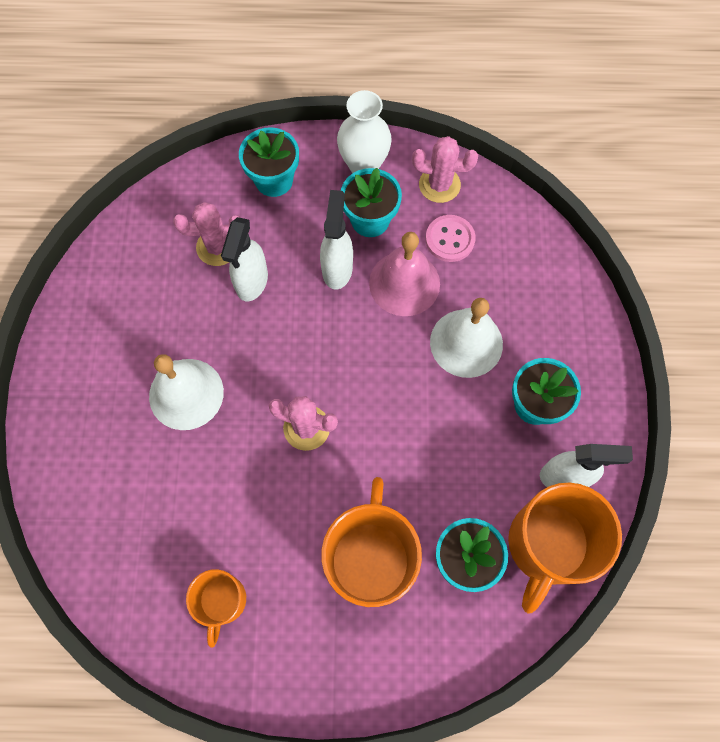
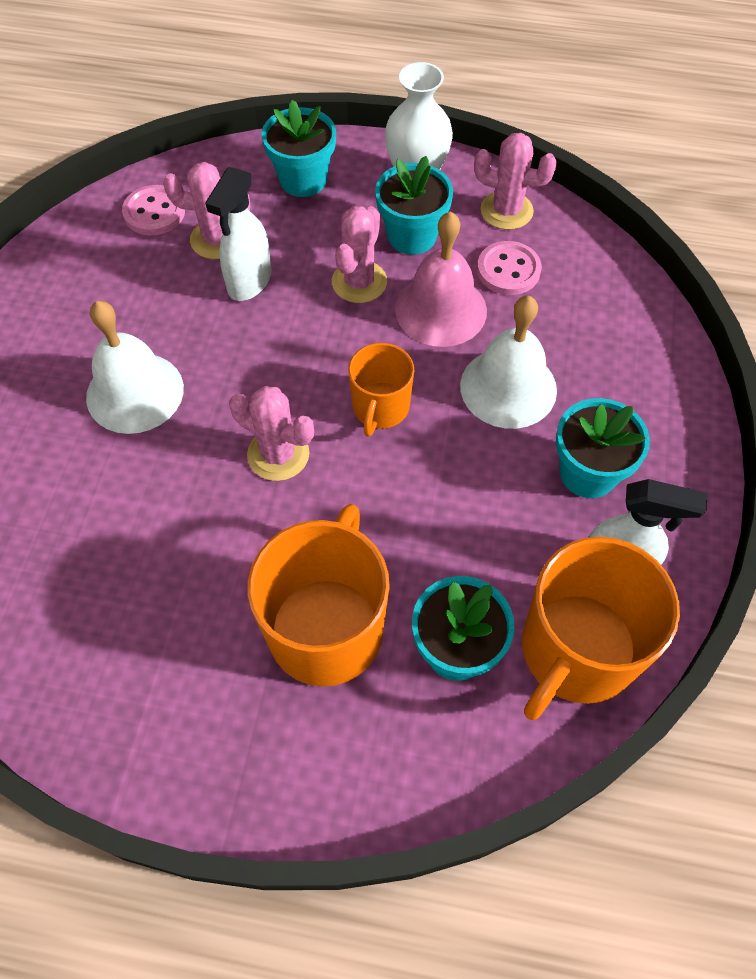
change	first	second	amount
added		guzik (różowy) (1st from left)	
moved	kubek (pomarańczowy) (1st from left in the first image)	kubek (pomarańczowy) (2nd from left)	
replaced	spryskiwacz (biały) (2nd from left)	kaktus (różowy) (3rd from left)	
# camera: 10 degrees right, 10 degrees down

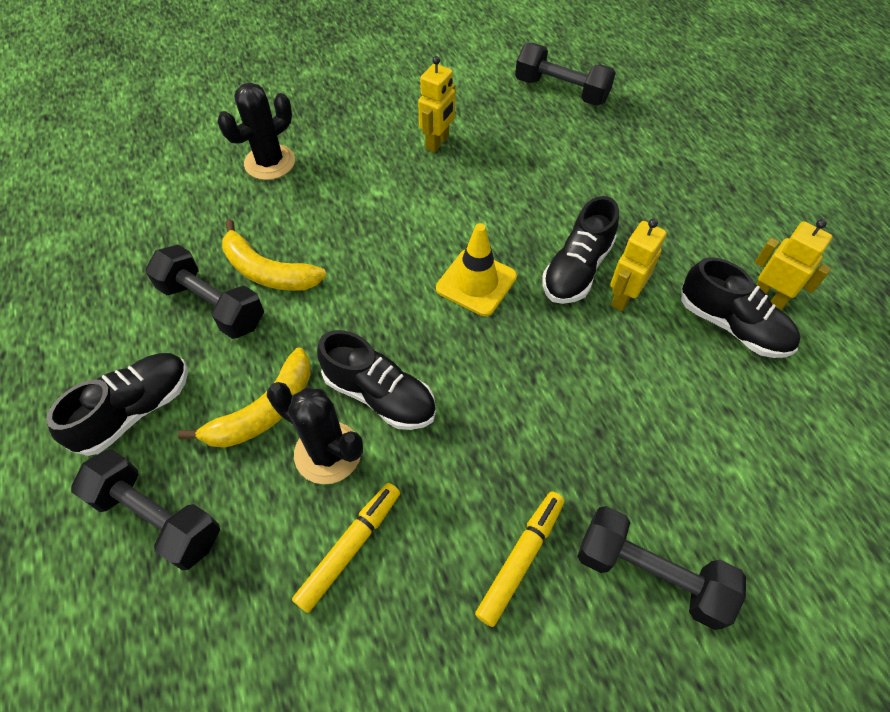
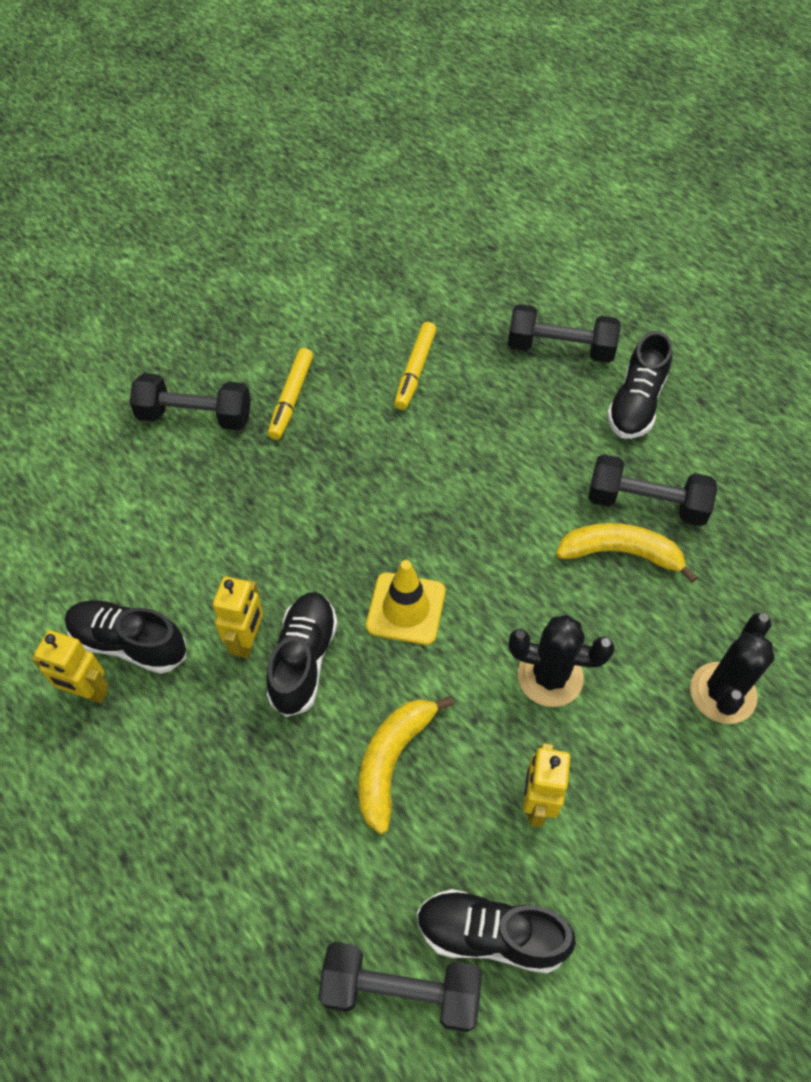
change	first	second	amount
moved	banan (żółty) (1st from left)		
moved	kaktus (czarny) (2nd from left in the first image)	kaktus (czarny) (1st from left)	
moved	but (czarny) (2nd from left in the first image)	but (czarny) (3rd from left)	
# camera: 160 degrees right, 0 degrees up

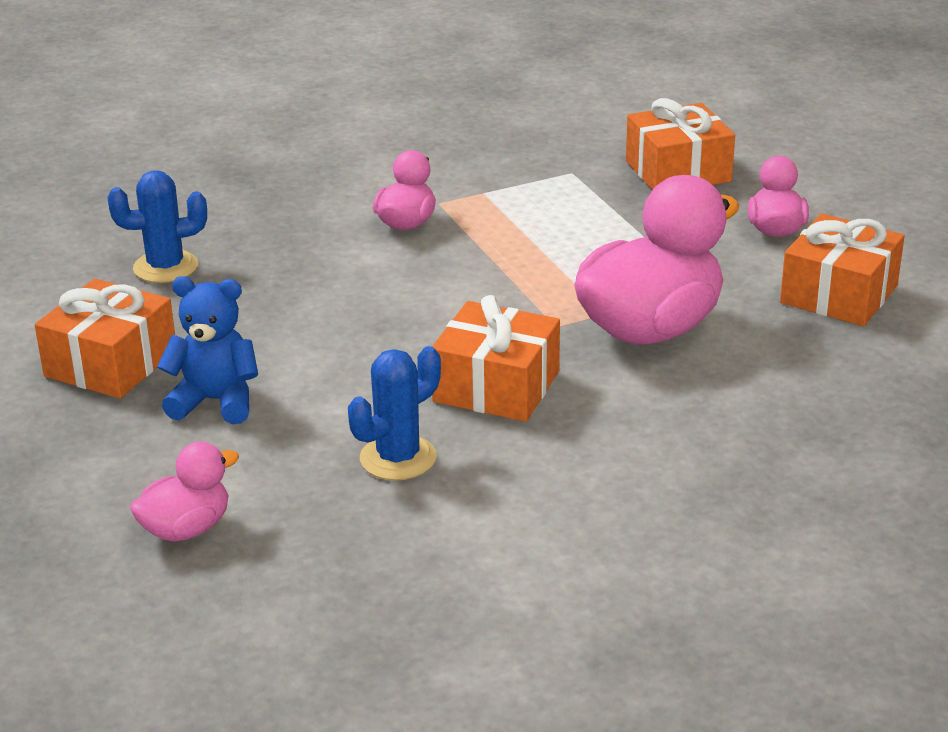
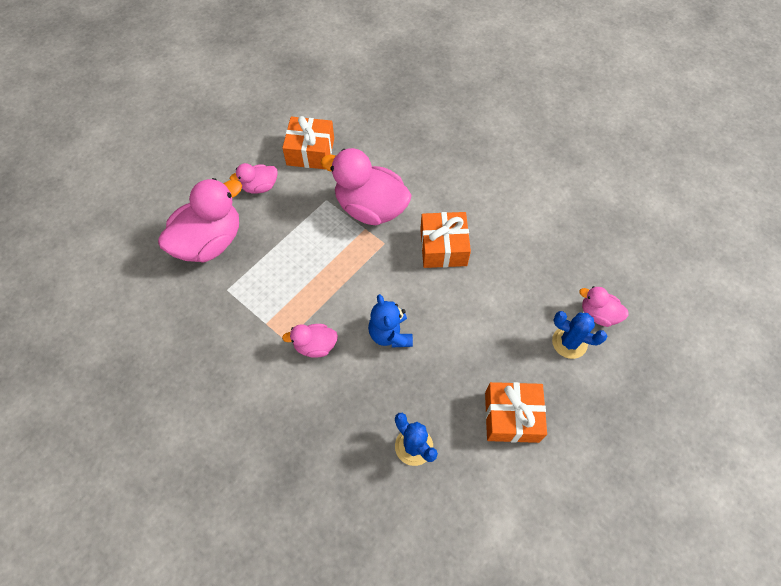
change	first	second	amount
moved	miś (niebieski)		
moved	kaktus (niebieski) (2nd from left)		
replaced	prezent (pomarańczowy) (3rd from left)	kaczka (różowy) (1st from left)	
# camera: 115 degrees left, 30 degrees up

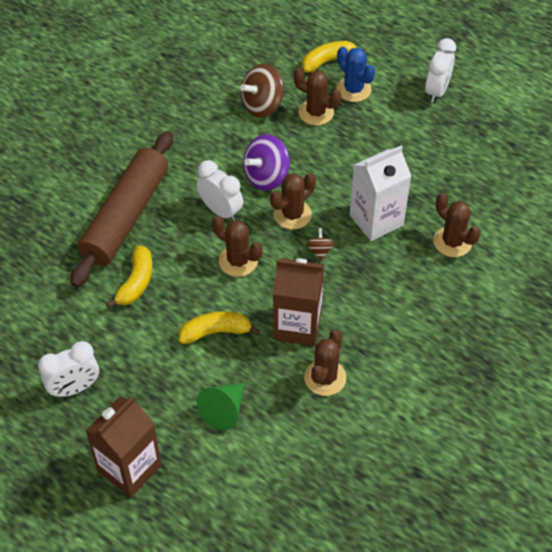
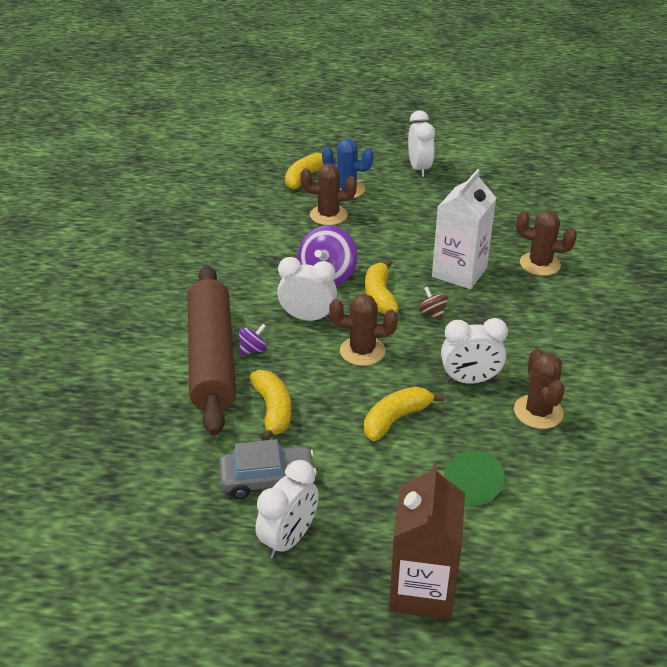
change	first	second	amount
removed	bączek (brązowy) (1st from left)		
added		samochód (szary)	
added		bączek (fioletowy) (1st from left)	
replaced	kaktus (brązowy) (2nd from left)	banan (żółty) (3rd from left)	
replaced	karton mleka (brązowy) (2nd from left)	budzik (biały) (4th from left)	
# camera: 30 degrees left, 15 degrees down

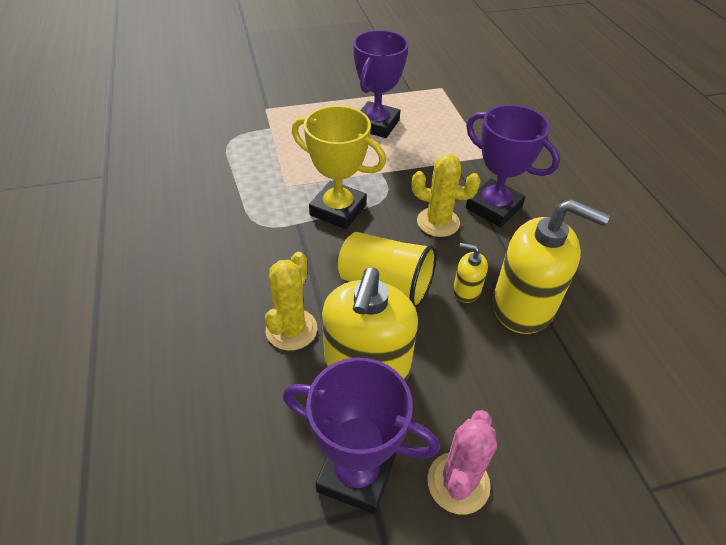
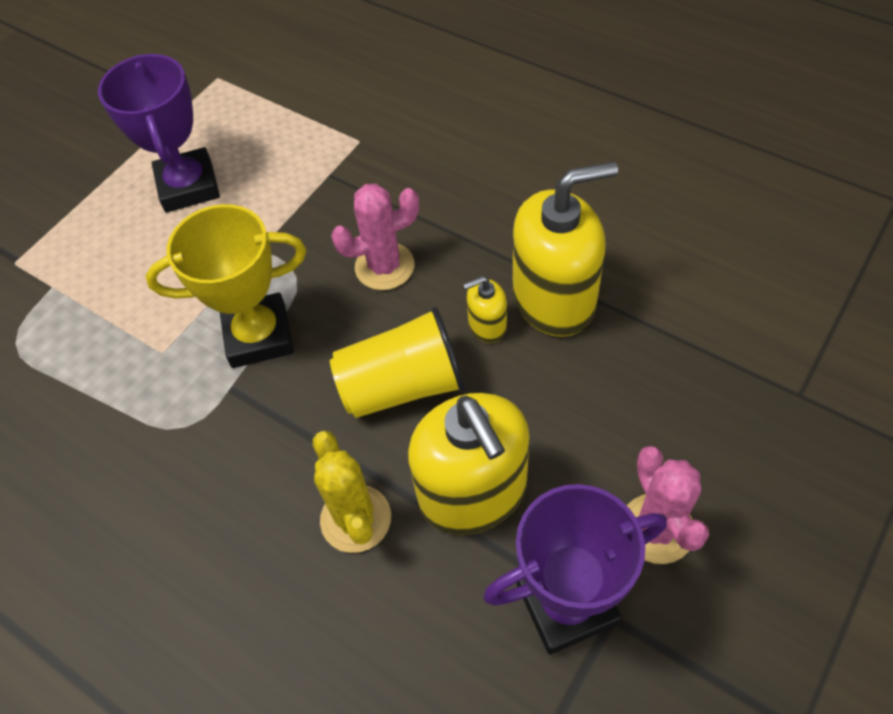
change	first	second	amount
removed	puchar (fioletowy) (3rd from left)		
recoloured	kaktus (żółty) (2nd from left)	kaktus (różowy) (1st from left)	
# camera: 35 degrees left, 10 degrees up

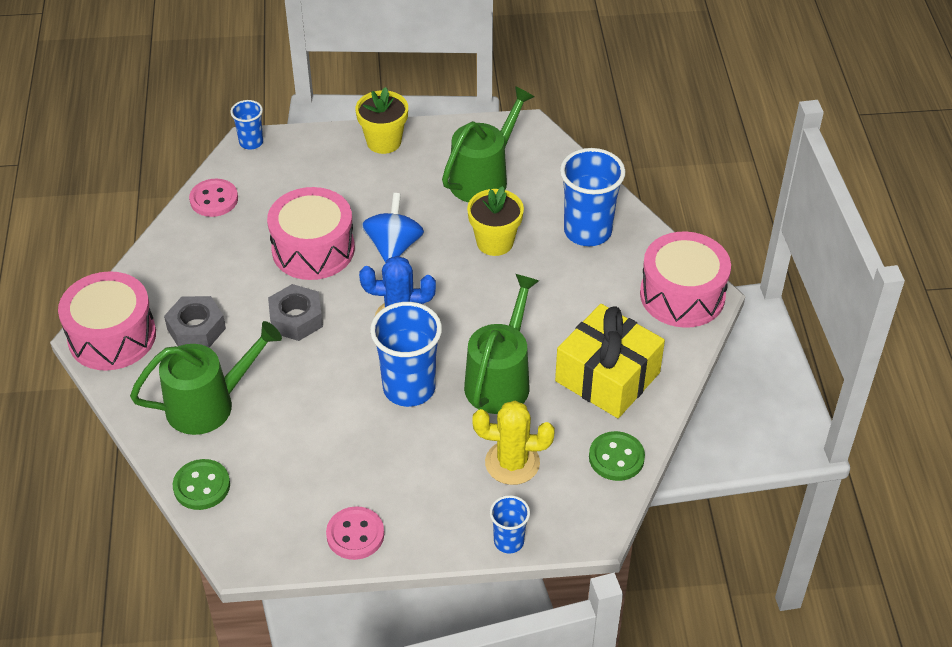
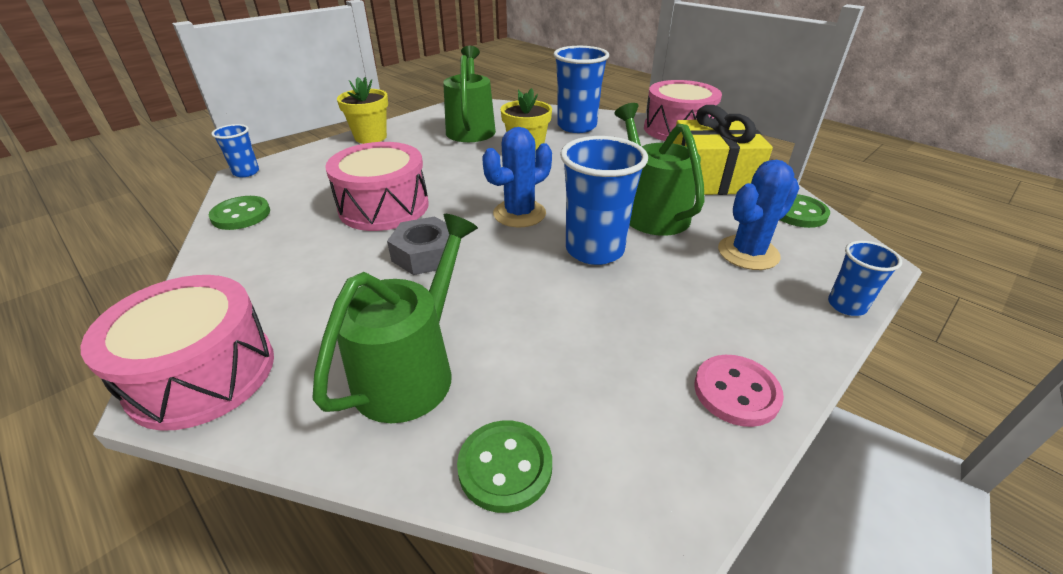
change	first	second	amount
removed	nakrętka (szary) (1st from left)		
removed	bączek (niebieski)		
recoloured	guzik (różowy) (1st from left)	guzik (zielony) (1st from left)	
recoloured	kaktus (żółty)	kaktus (niebieski) (2nd from left)	
# camera: 40 degrees left, 10 degrees down

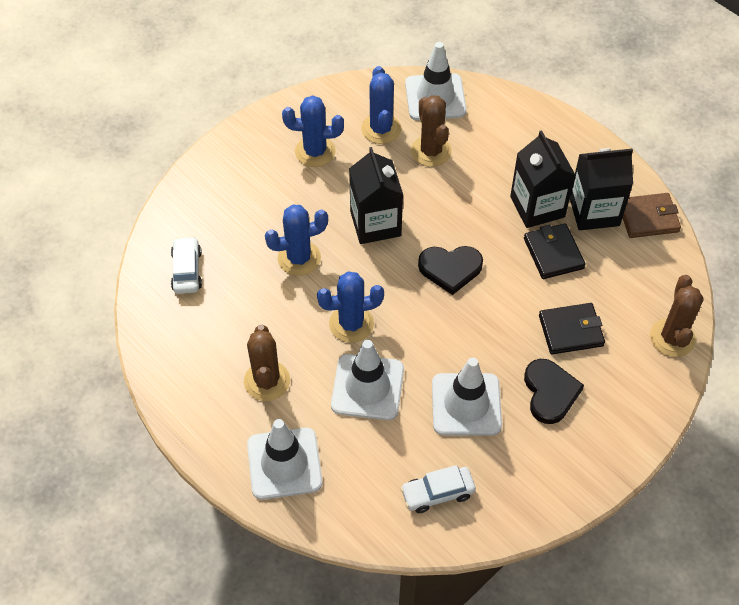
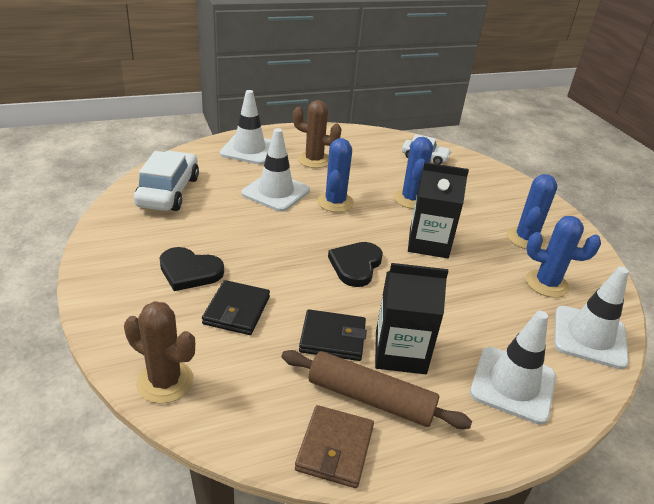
change	first	second	amount
removed	kaktus (brązowy) (2nd from left)		
moved	pachołek (biały) (4th from left in the first image)	pachołek (biały) (3rd from left)	
replaced	karton mleka (czarny) (3rd from left)	wałek do ciasta (brązowy)	
resized	samochód (biały) (2nd from left in the first image)	samochód (biały) (1st from left)	x1.68
# camera: 110 degrees right, 20 degrees down

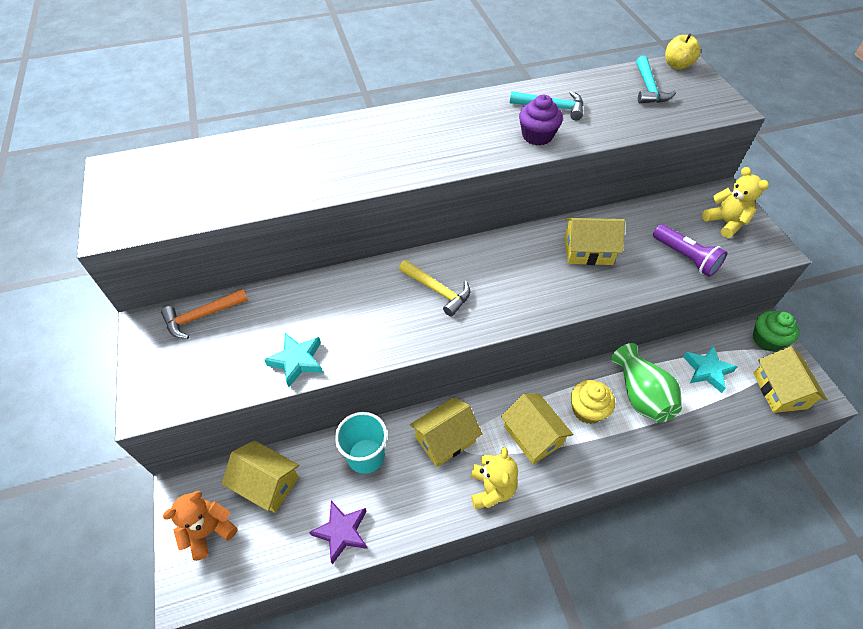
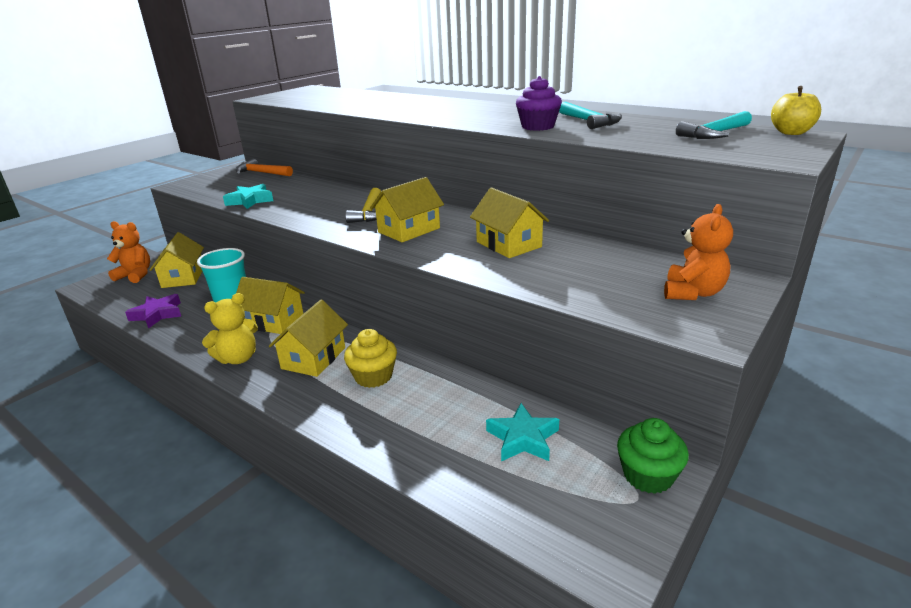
change	first	second	amount
removed	wazon (zielony)		
removed	latarka (fioletowy)		
moved	domek (żółty) (5th from left in the first image)	domek (żółty) (4th from left)	
recoloured	miś (żółty) (2nd from left)	miś (pomarańczowy) (2nd from left)	
# camera: 55 degrees right, 25 degrees down

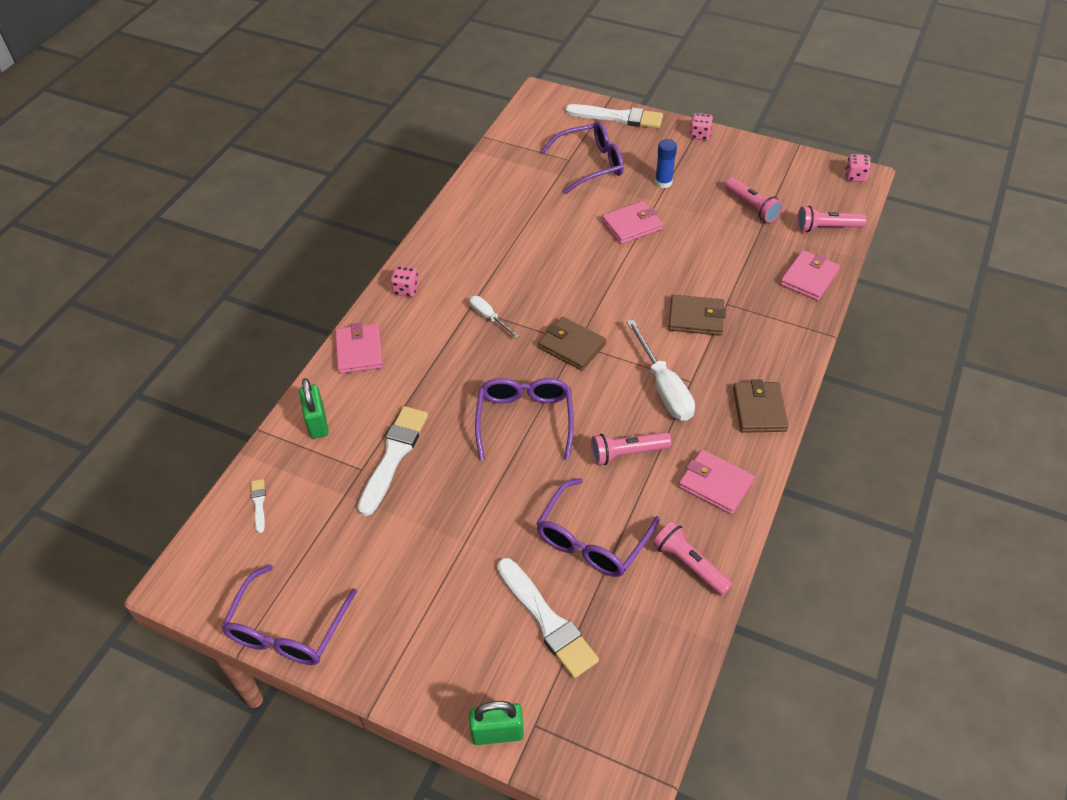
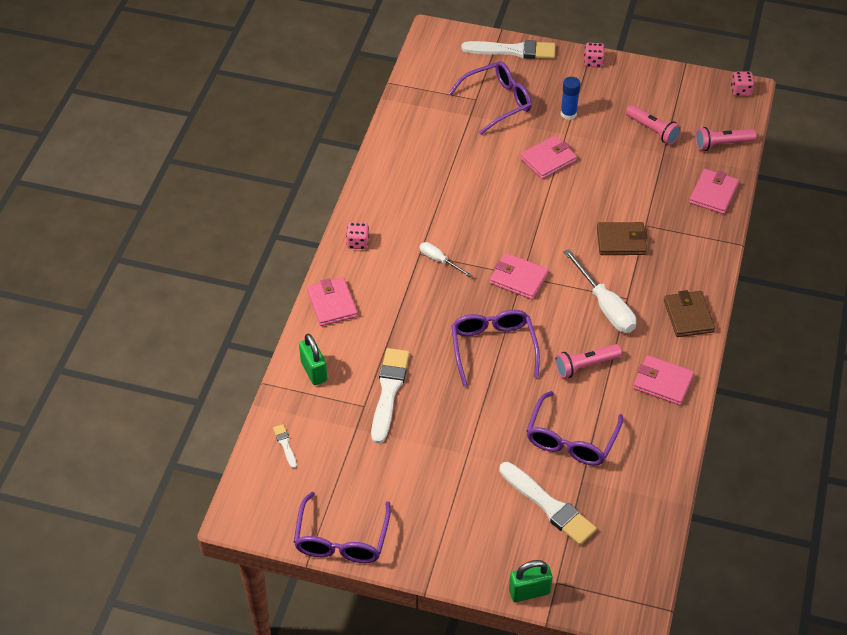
change	first	second	amount
removed	latarka (różowy) (2nd from left)		
recoloured	portfel (brązowy) (1st from left)	portfel (różowy) (2nd from left)	
# camera: 10 degrees left, 0 degrees up

